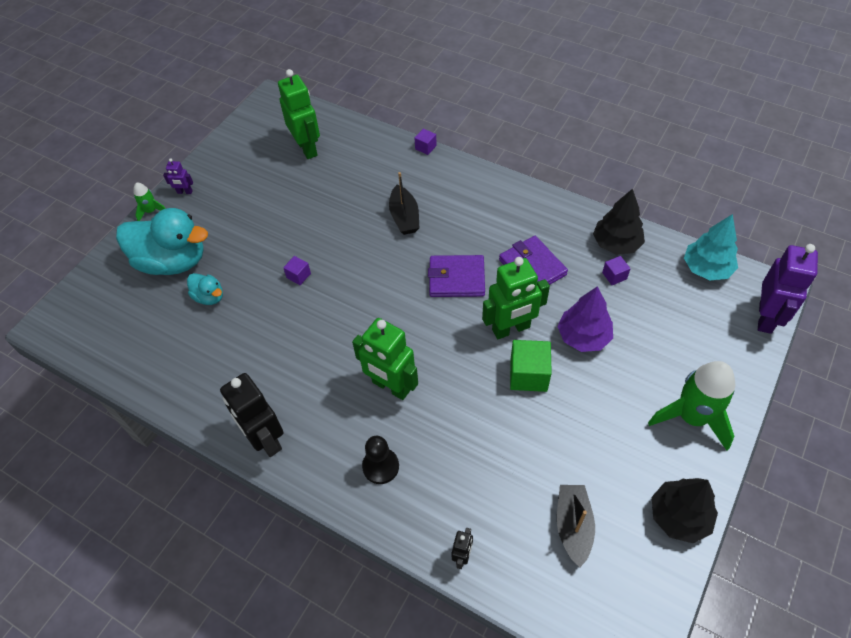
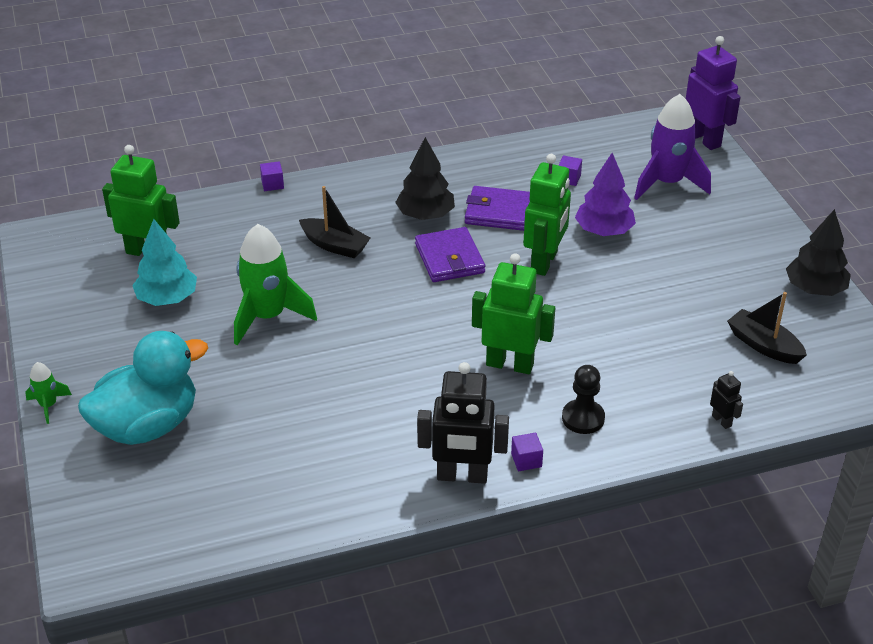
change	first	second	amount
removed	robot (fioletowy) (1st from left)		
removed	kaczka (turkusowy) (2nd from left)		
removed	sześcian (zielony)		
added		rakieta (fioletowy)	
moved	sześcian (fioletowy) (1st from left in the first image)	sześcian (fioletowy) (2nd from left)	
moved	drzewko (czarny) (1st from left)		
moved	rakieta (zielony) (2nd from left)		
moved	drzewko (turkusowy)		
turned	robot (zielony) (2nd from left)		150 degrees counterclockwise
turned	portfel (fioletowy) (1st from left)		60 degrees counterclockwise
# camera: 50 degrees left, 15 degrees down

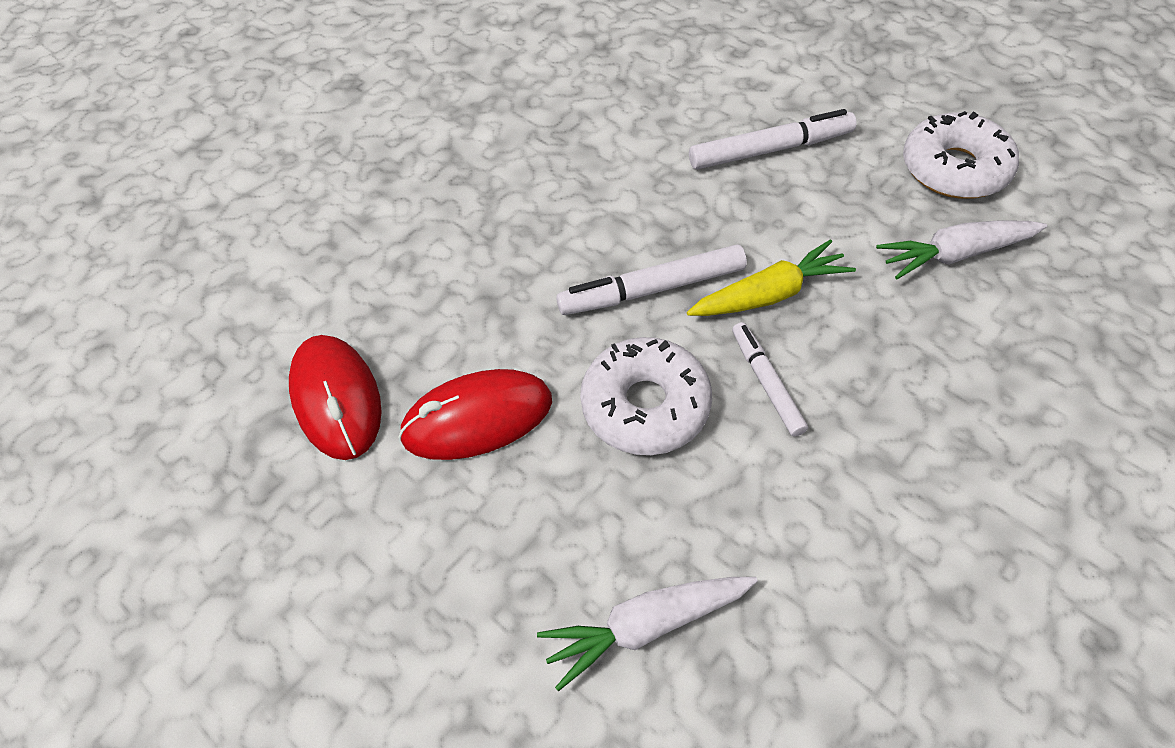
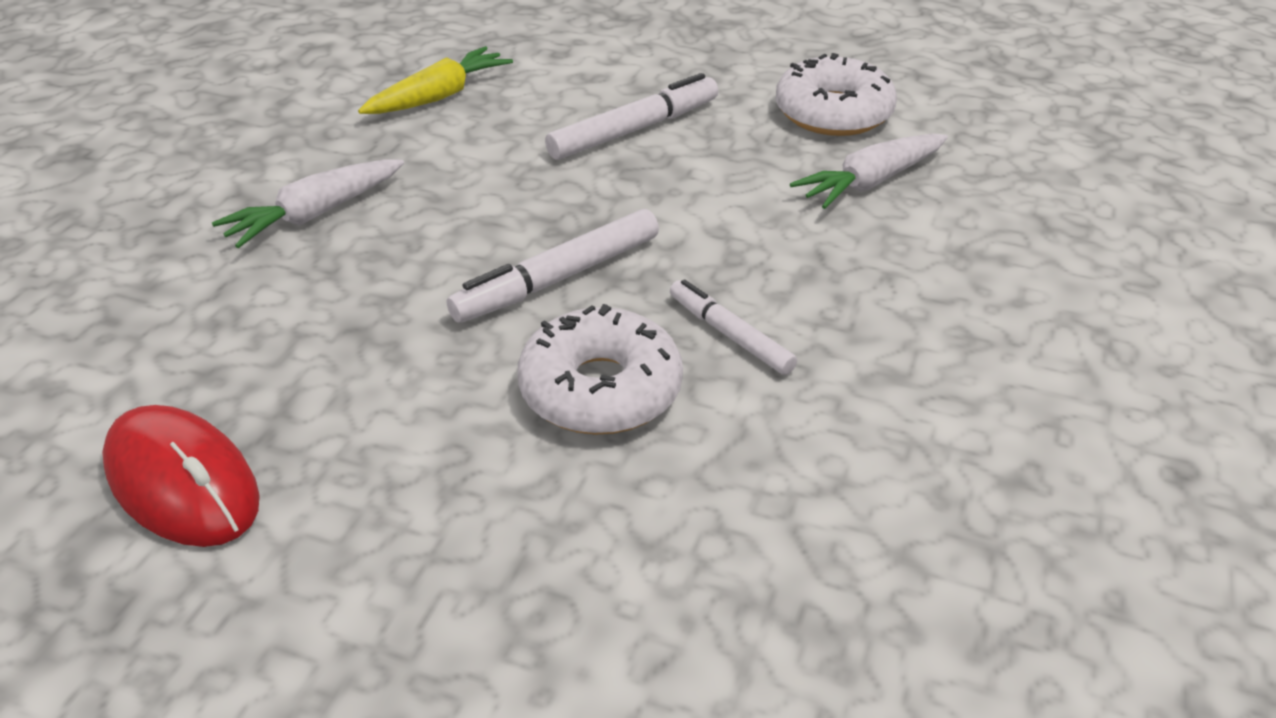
change	first	second	amount
removed	myszka (czerwony) (2nd from left)		
moved	marchewka (biały) (1st from left)		
moved	marchewka (żółty)		
# camera: 25 degrees left, 15 degrees down

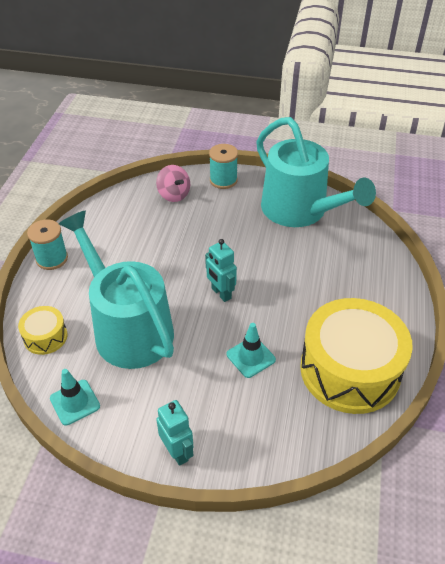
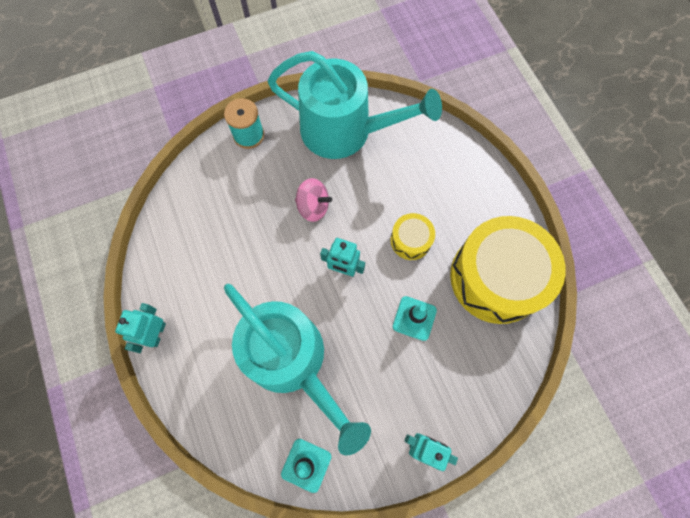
change	first	second	amount
moved	bęben (żółty) (1st from left)		
moved	bączek (różowy)		
replaced	szpulka (turkusowy) (1st from left)	robot (turkusowy) (1st from left)	
turned	konewka (turkusowy) (1st from left)		150 degrees counterclockwise
# camera: 35 degrees left, 25 degrees up

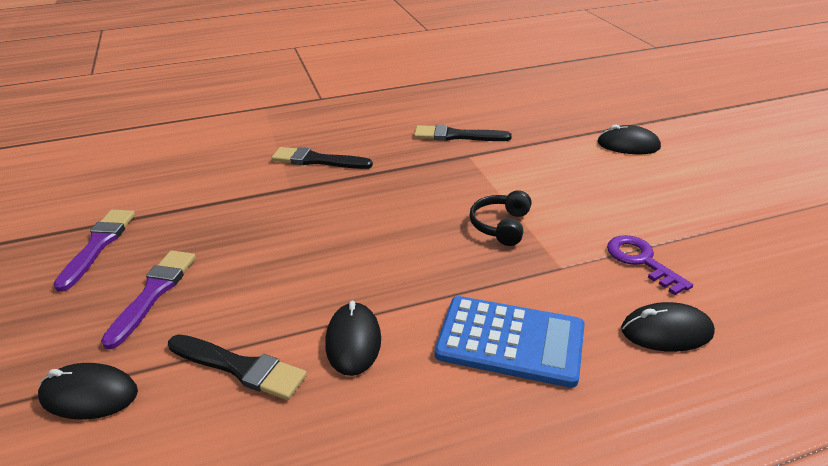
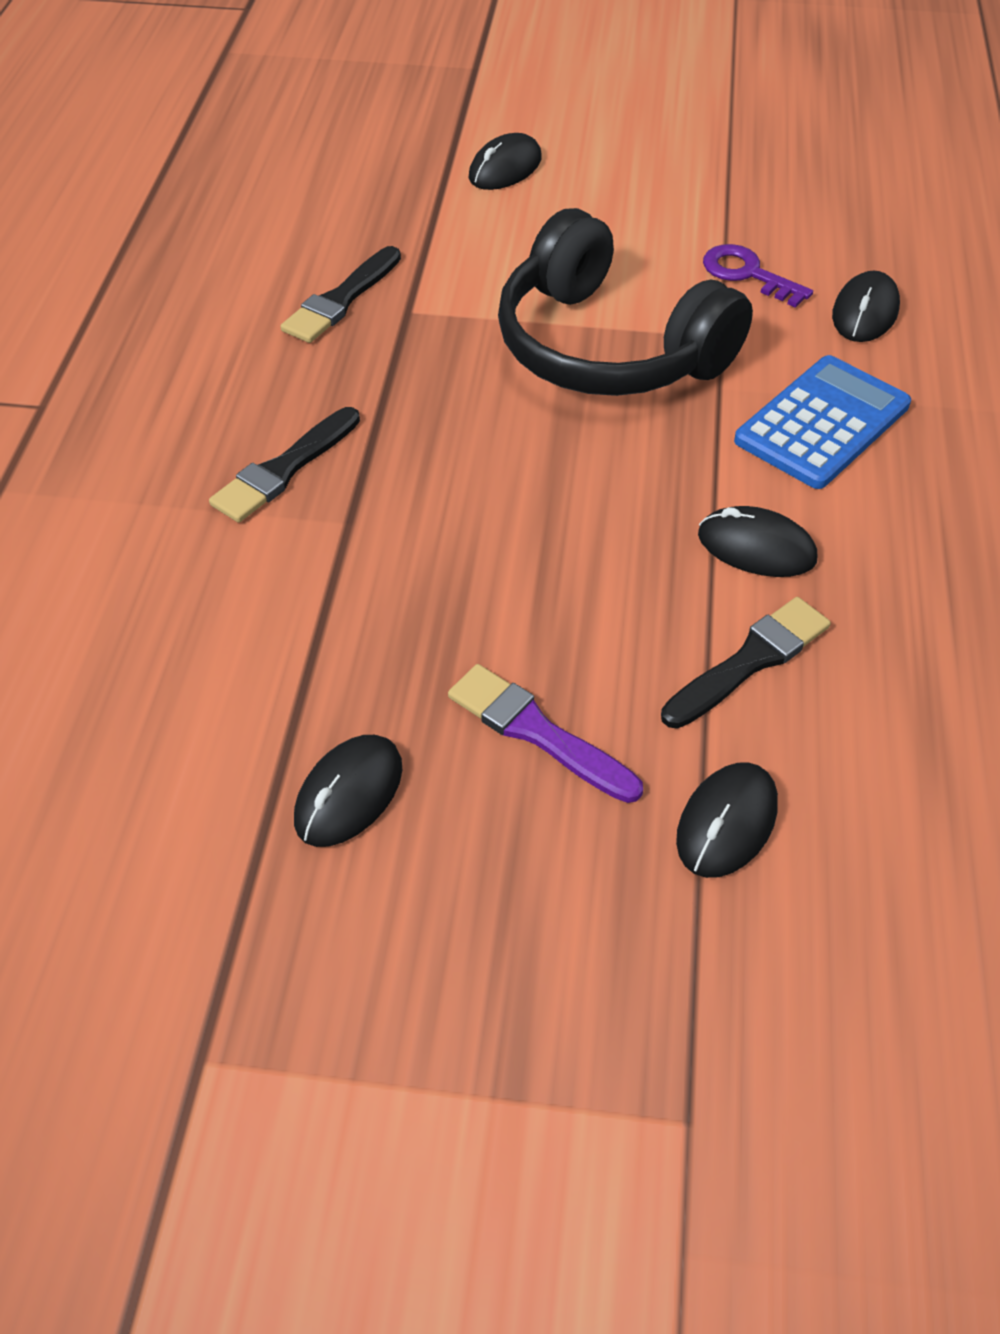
change	first	second	amount
replaced	pędzel (fioletowy) (1st from left)	myszka (czarny) (1st from left)	
turned	klucz (fioletowy)		45 degrees clockwise
resized	słuchawki (czarny)		x2.39
# camera: 65 degrees left, 15 degrees up

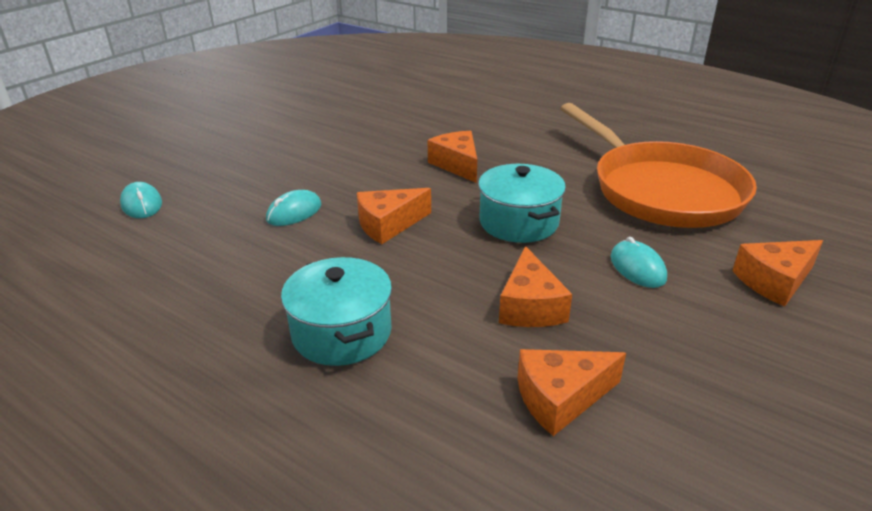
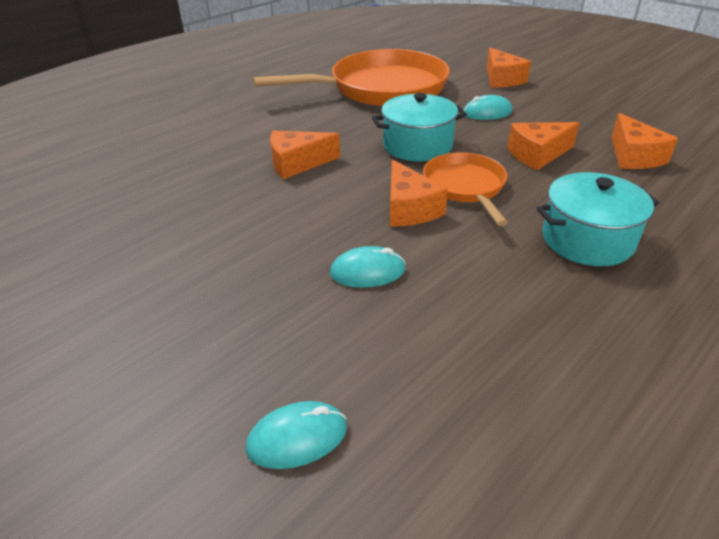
change	first	second	amount
added		patelnia (pomarańczowy) (2nd from left)	
turned	myszka (turkusowy) (2nd from left)		60 degrees counterclockwise
turned	ser (pomarańczowy) (3rd from left in the first image)	ser (pomarańczowy) (4th from left)	150 degrees clockwise
# camera: 80 degrees left, 5 degrees up

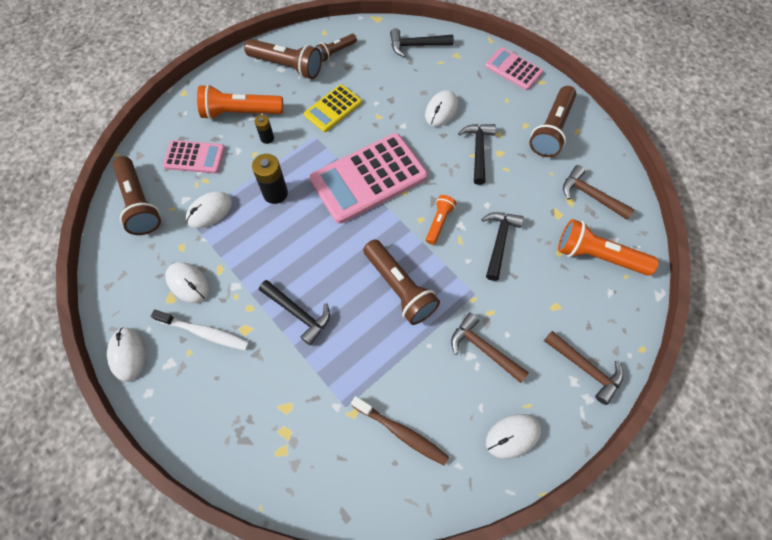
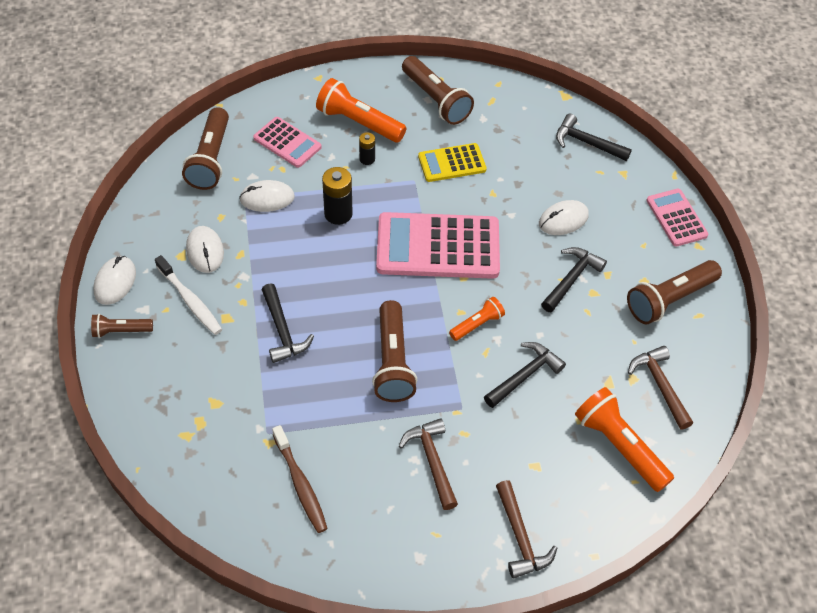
change	first	second	amount
removed	myszka (biały) (5th from left)		
moved	latarka (brązowy) (3rd from left in the first image)	latarka (brązowy) (1st from left)	
# camera: 30 degrees right, 10 degrees down

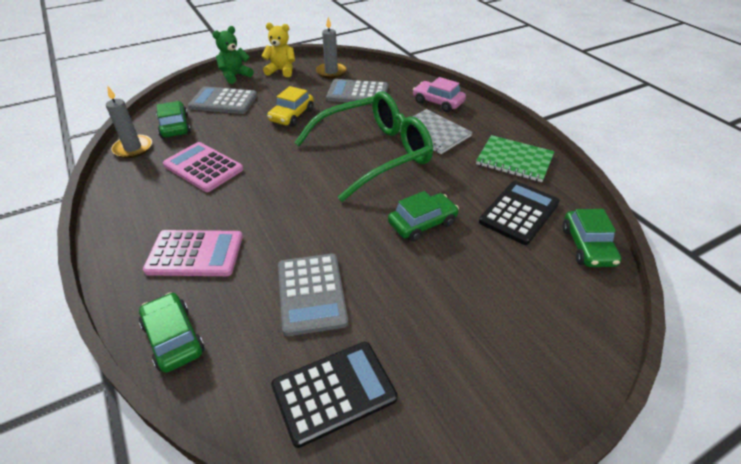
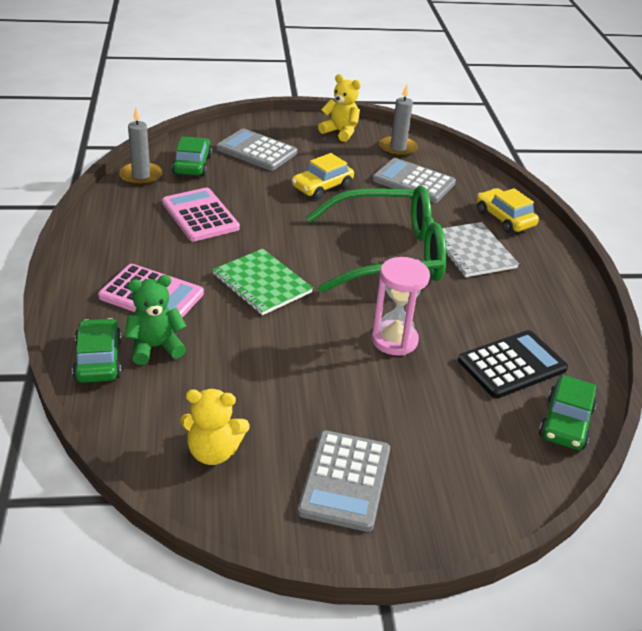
change	first	second	amount
moved	miś (zielony)		
moved	kalkulator (szary) (2nd from left)		
moved	zeszyt (zielony)		
replaced	kalkulator (czarny) (1st from left)	miś (żółty) (1st from left)	
replaced	samochód (zielony) (3rd from left)	klepsydra (różowy)	
recoloured	samochód (różowy)	samochód (żółty) (2nd from left)	
# camera: 20 degrees right, 5 degrees down

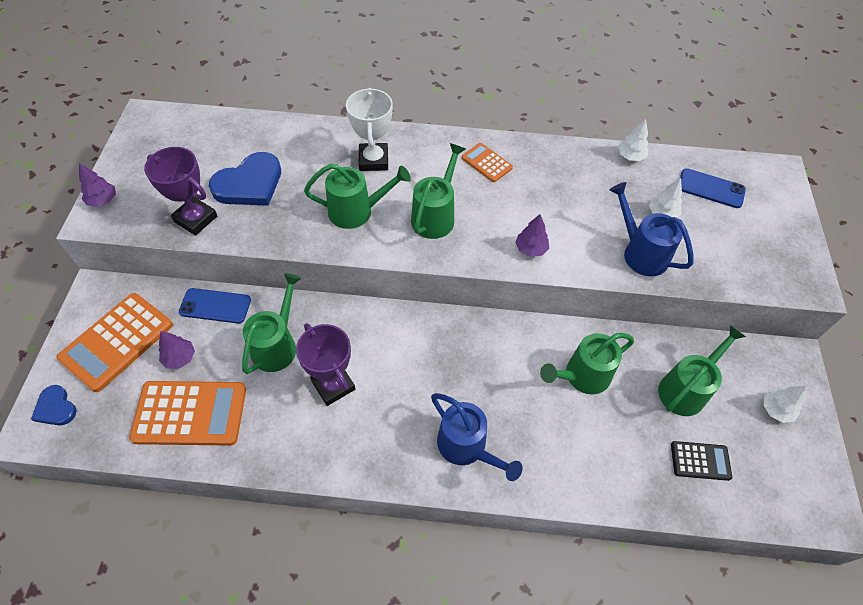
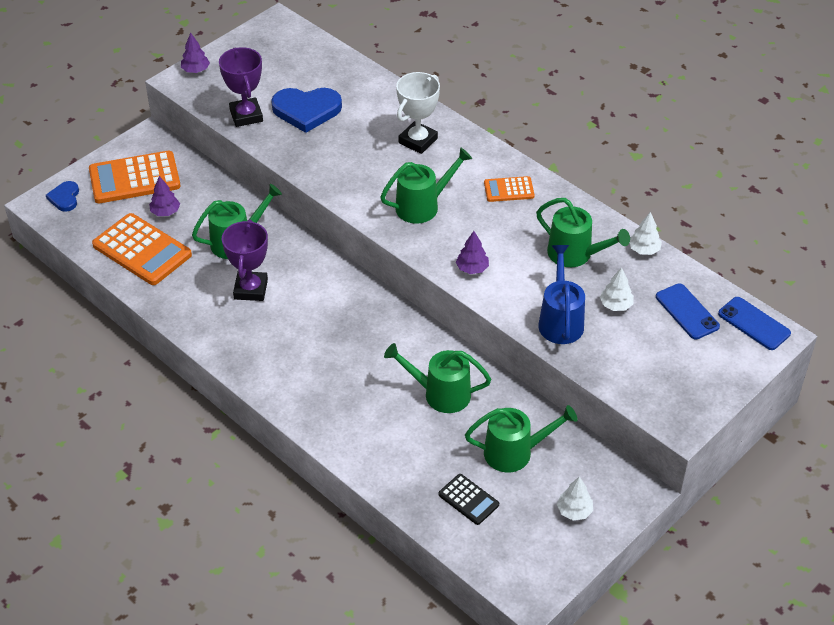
change	first	second	amount
removed	konewka (niebieski) (1st from left)		
moved	telefon (niebieski) (1st from left in the first image)	telefon (niebieski) (2nd from left)	
moved	konewka (zielony) (2nd from left in the first image)	konewka (zielony) (5th from left)	
turned	kalkulator (pomarańczowy) (3rd from left)		90 degrees counterclockwise
# camera: 40 degrees right, 10 degrees down

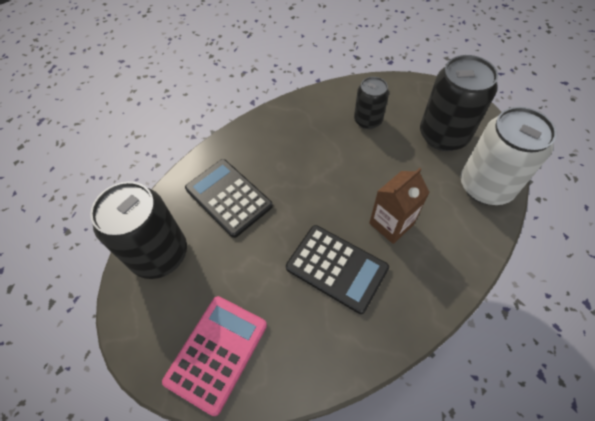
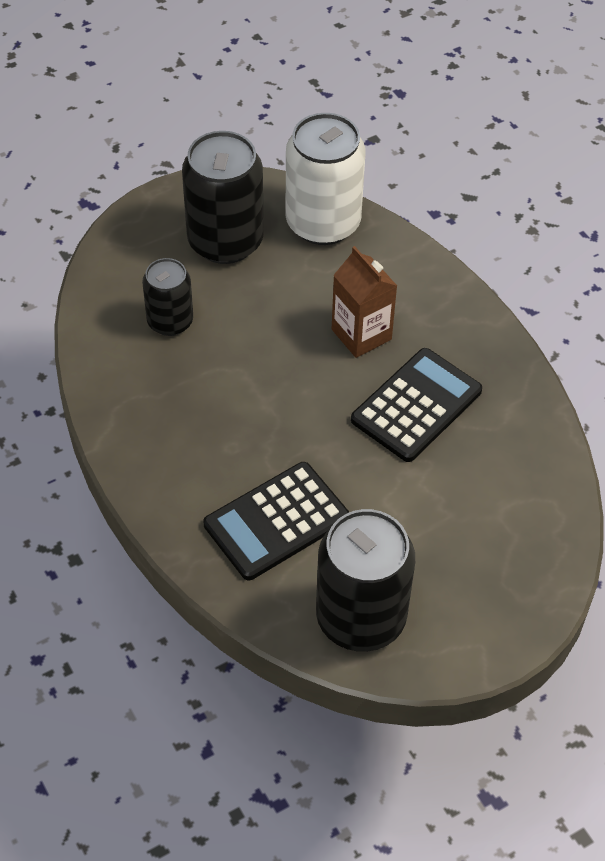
change	first	second	amount
removed	kalkulator (różowy)		
# camera: 85 degrees left, 5 degrees down

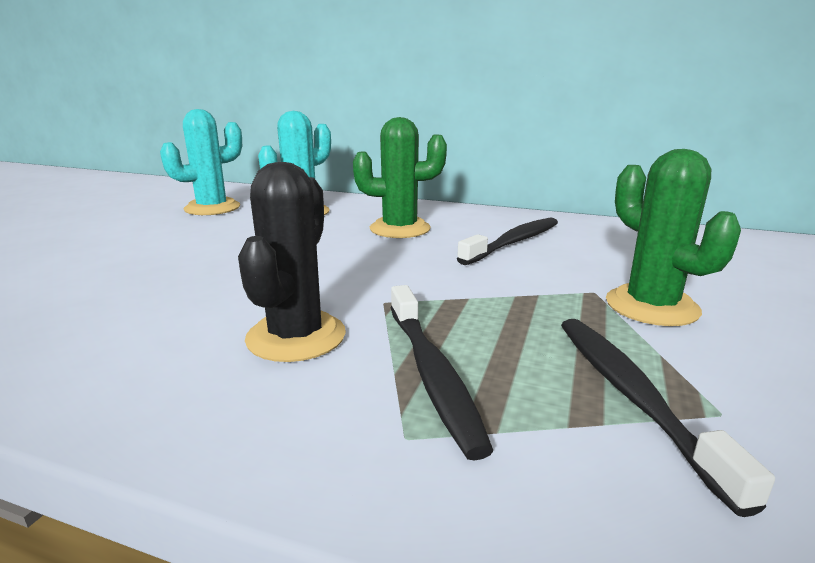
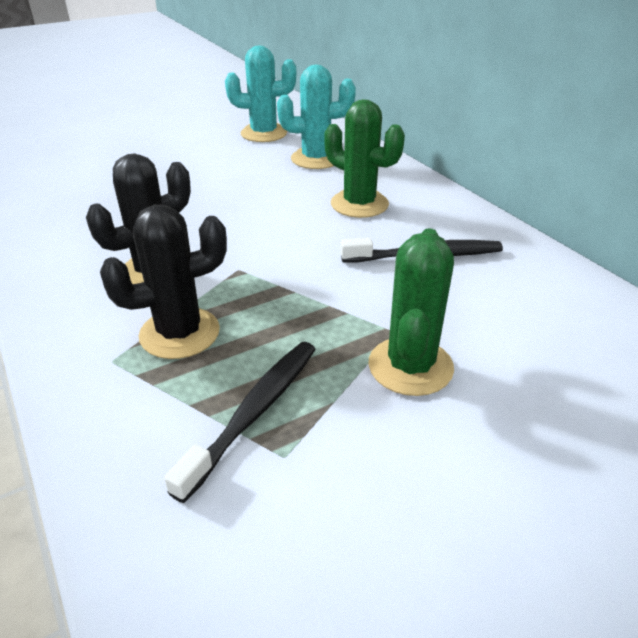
change	first	second	amount
replaced	szczoteczka do zębów (czarny) (1st from left)	kaktus (czarny) (2nd from left)	
# camera: 40 degrees right, 15 degrees up

